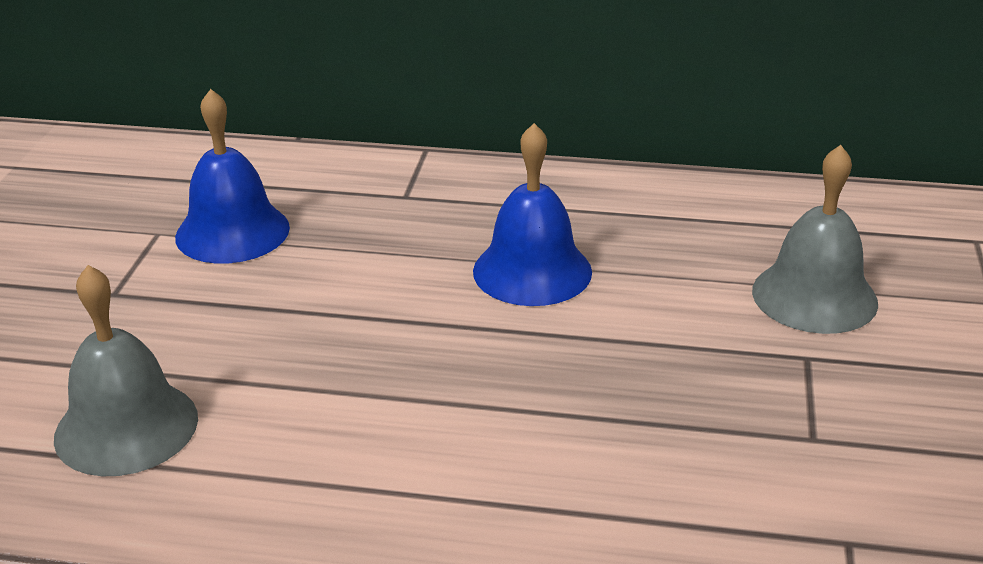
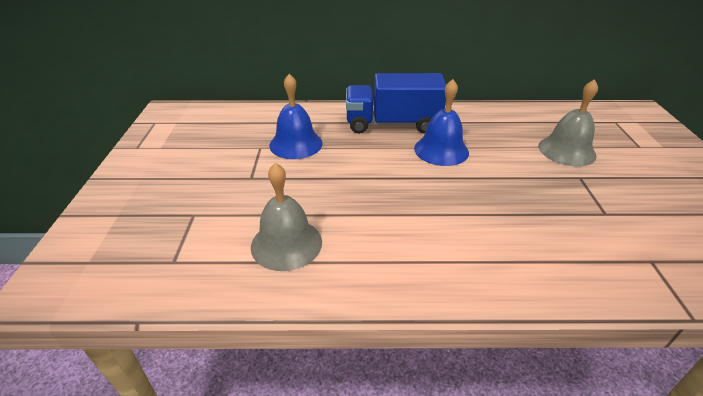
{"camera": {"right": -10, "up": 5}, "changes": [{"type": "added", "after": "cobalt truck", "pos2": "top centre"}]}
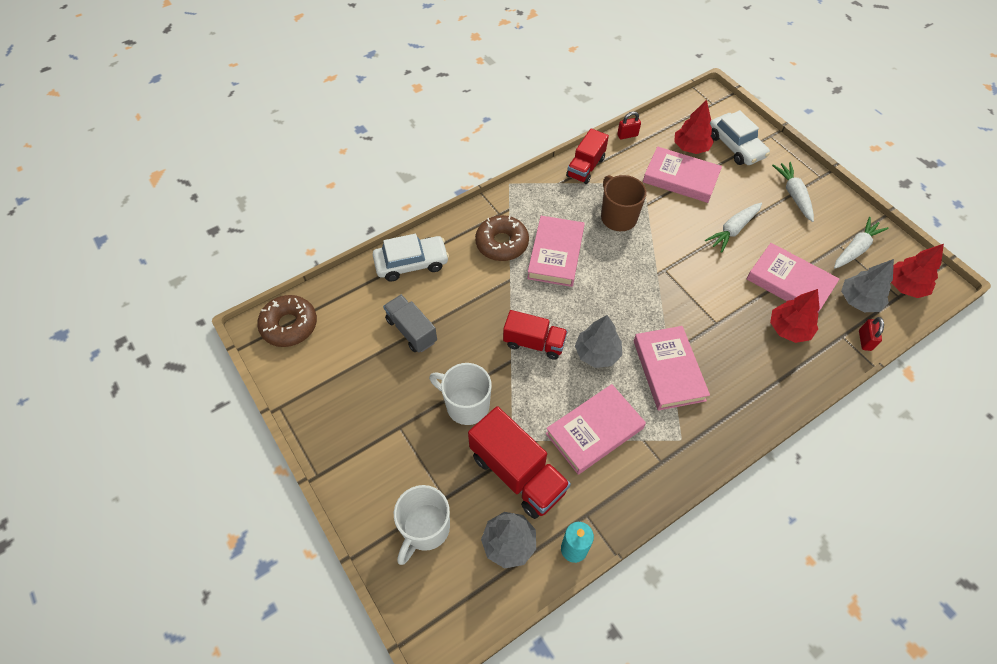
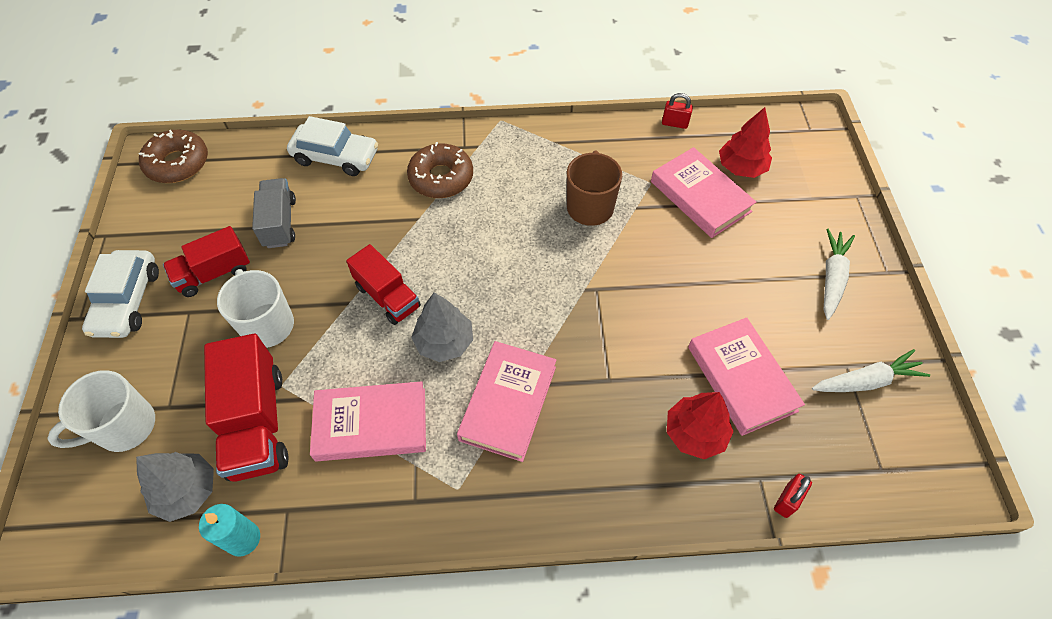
{"camera": {"right": 30, "up": 0}, "changes": [{"type": "moved", "before": "pure white car (2nd from left in the first image)", "after": "pure white car (1st from left)", "pos1": "top right", "pos2": "middle left"}, {"type": "moved", "before": "red truck (3rd from left in the first image)", "after": "red truck (1st from left)", "pos1": "top centre", "pos2": "middle left"}, {"type": "removed", "before": "rosy hardcover (1st from left)", "pos1": "centre"}, {"type": "removed", "before": "pure white root vegetable (1st from left)", "pos1": "middle right"}, {"type": "removed", "before": "grey toy tree (3rd from left)", "pos1": "middle right"}, {"type": "removed", "before": "red toy tree (3rd from left)", "pos1": "middle right"}]}
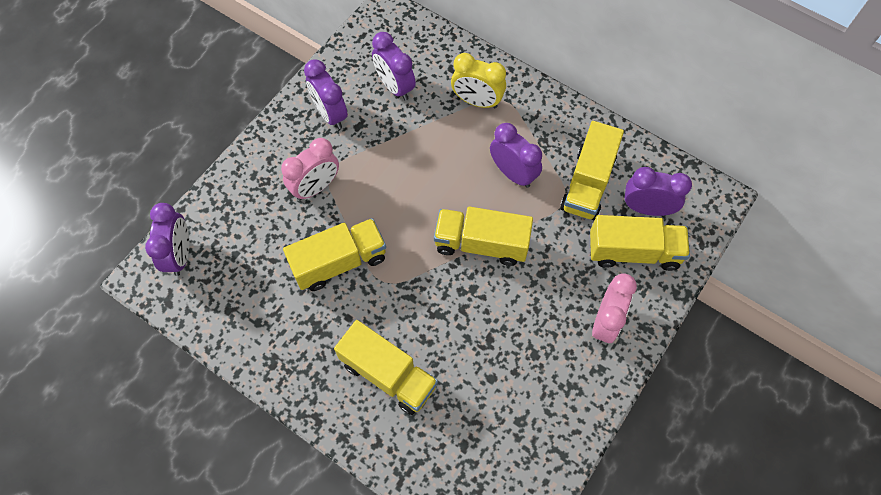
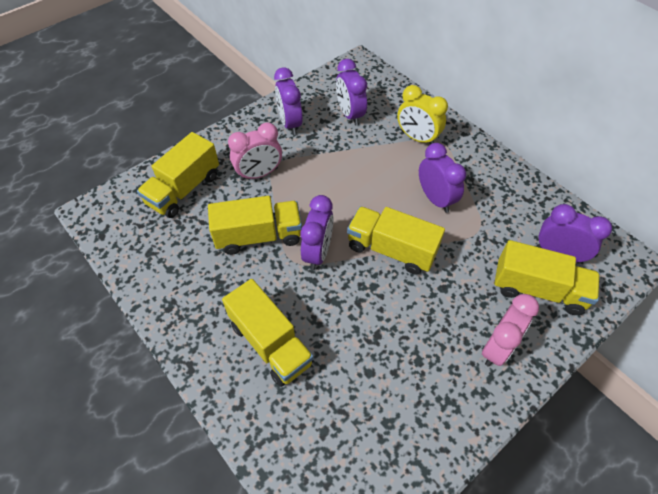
{"camera": {"right": 15, "up": -10}, "changes": [{"type": "moved", "before": "bright yellow truck (4th from left in the first image)", "after": "bright yellow truck (1st from left)", "pos1": "middle right", "pos2": "middle left"}, {"type": "moved", "before": "violet clock (1st from left in the first image)", "after": "violet clock (2nd from left)", "pos1": "middle left", "pos2": "centre"}]}
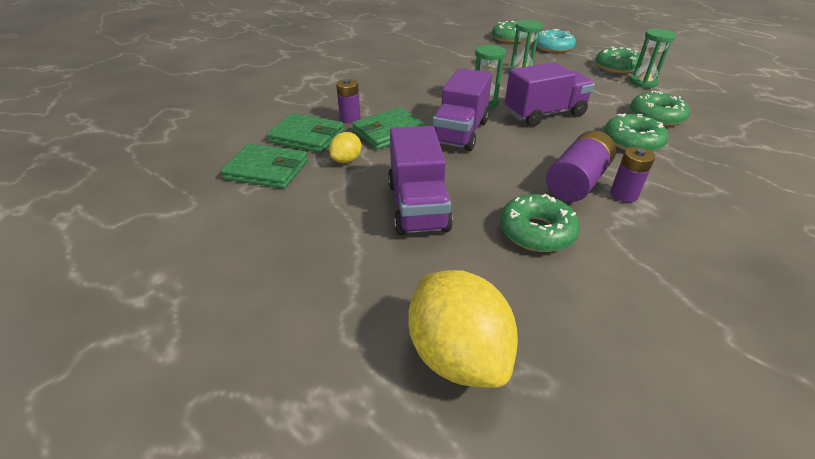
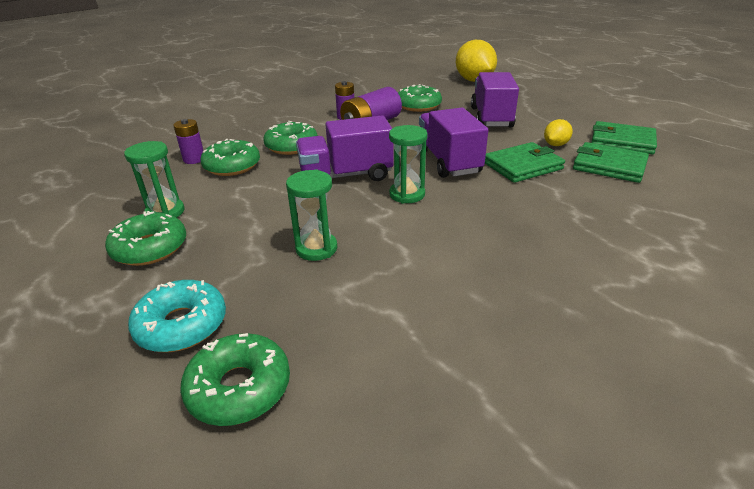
{"camera": {"right": -170, "up": -5}, "changes": [{"type": "moved", "before": "violet battery (1st from left)", "pos1": "top centre", "pos2": "top left"}, {"type": "turned", "before": "violet truck (2nd from left)", "pos1": "top centre", "pos2": "top centre", "turn": -45}]}
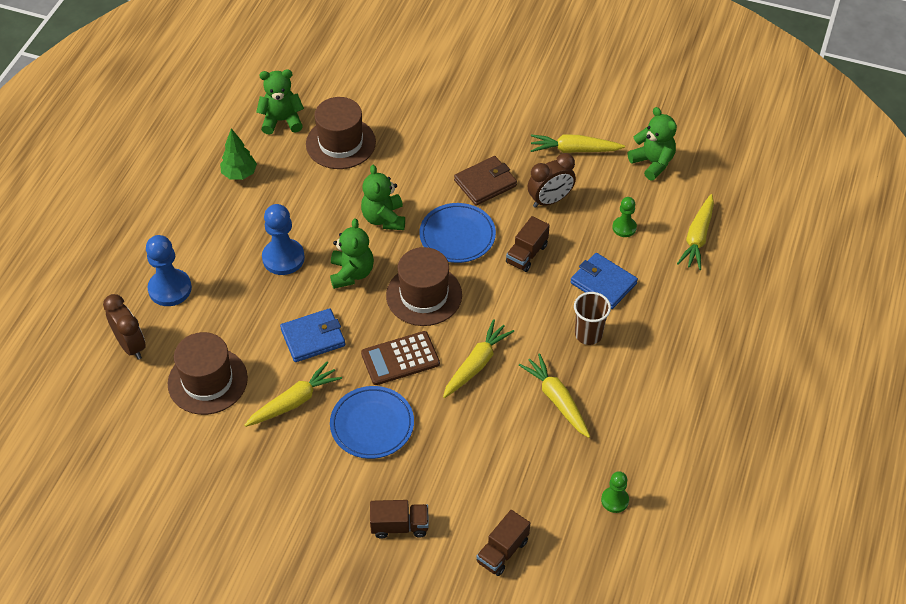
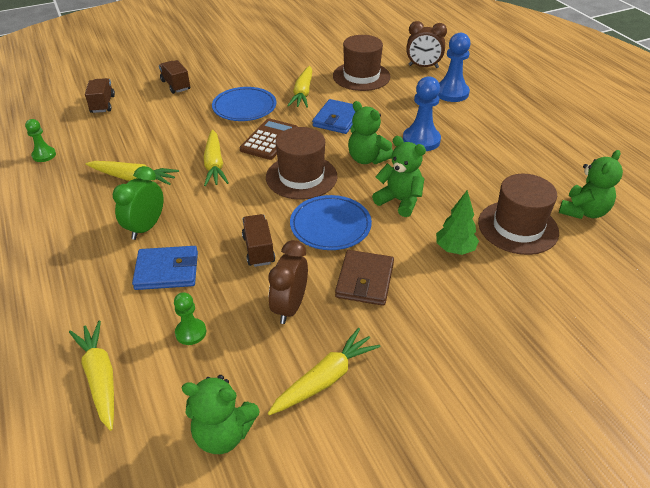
{"camera": {"right": 135, "up": -10}, "changes": [{"type": "replaced", "before": "dark brown tumbler", "after": "emerald clock", "pos1": "centre", "pos2": "middle left"}, {"type": "turned", "before": "dark brown truck (1st from left in the first image)", "pos1": "bottom centre", "pos2": "top left", "turn": 105}, {"type": "moved", "before": "emerald toy tree", "pos1": "top left", "pos2": "middle right"}]}
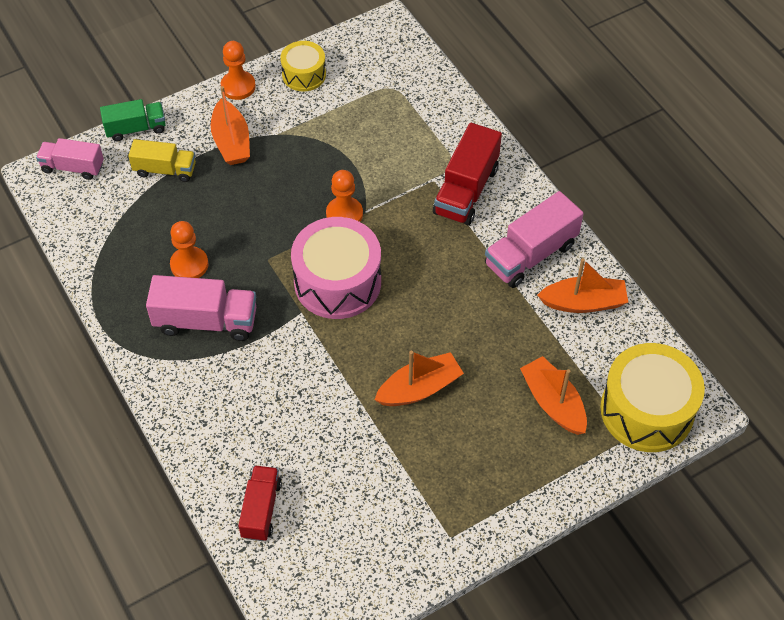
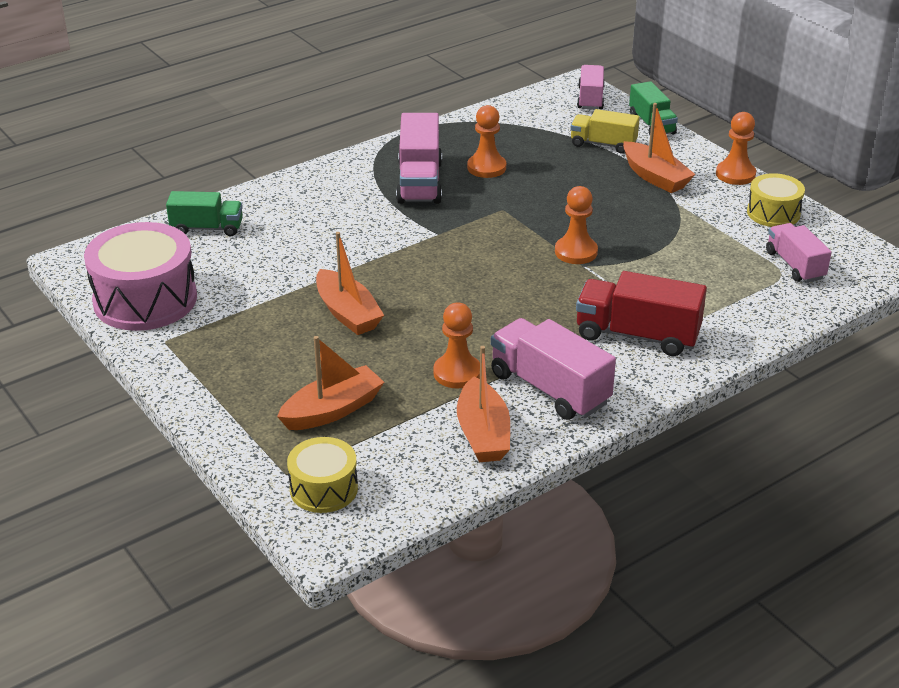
{"camera": {"right": 85, "up": -20}, "changes": [{"type": "moved", "before": "rosy toy drum", "pos1": "centre", "pos2": "middle left"}, {"type": "recoloured", "before": "red truck (1st from left)", "after": "emerald truck (1st from left)", "pos1": "bottom left", "pos2": "top left"}, {"type": "resized", "before": "bright yellow toy drum (2nd from left in the first image)", "pos1": "middle right", "pos2": "bottom centre", "scale": 0.56}, {"type": "added", "after": "orange pawn (1st from left)", "pos2": "centre"}, {"type": "turned", "before": "bright yellow truck", "pos1": "top left", "pos2": "top right", "turn": 105}, {"type": "turned", "before": "orange boat (1st from left in the first image)", "pos1": "top left", "pos2": "top right", "turn": -105}, {"type": "added", "after": "rosy truck (4th from left)", "pos2": "middle right"}]}
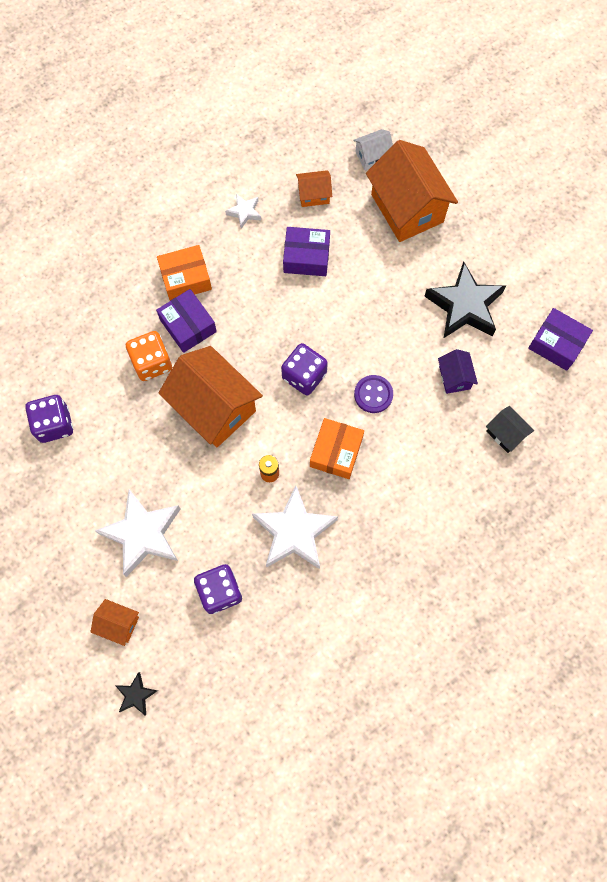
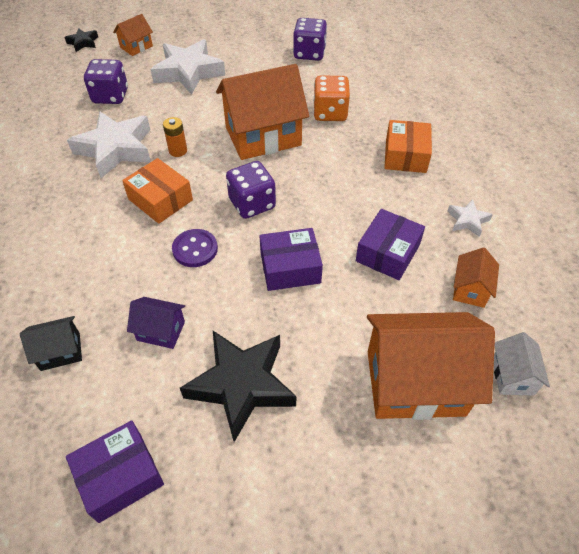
{"camera": {"right": 115, "up": -20}, "changes": [{"type": "moved", "before": "violet box (1st from left in the first image)", "after": "violet box (2nd from left)", "pos1": "middle left", "pos2": "centre"}]}
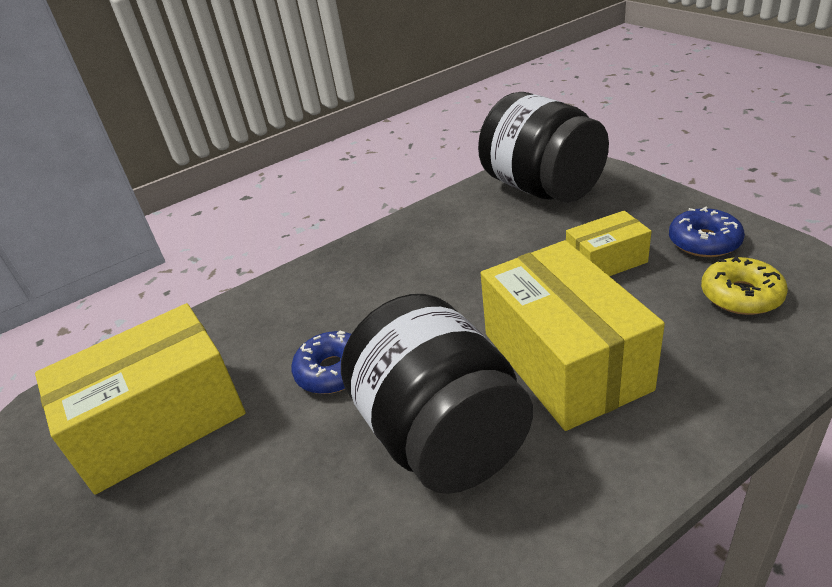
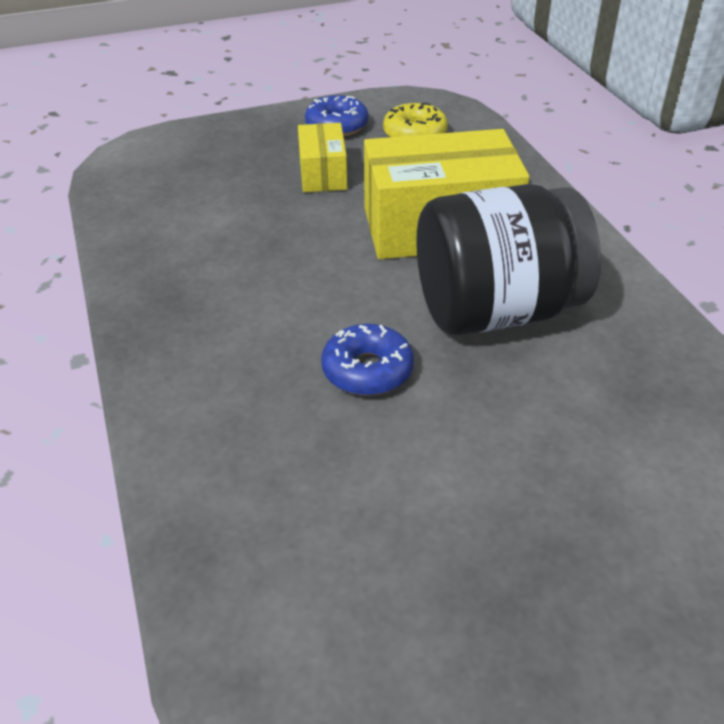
{"camera": {"right": -80, "up": 5}, "changes": [{"type": "removed", "before": "bright yellow box (1st from left)", "pos1": "bottom left"}, {"type": "removed", "before": "black jam jar (2nd from left)", "pos1": "top centre"}]}
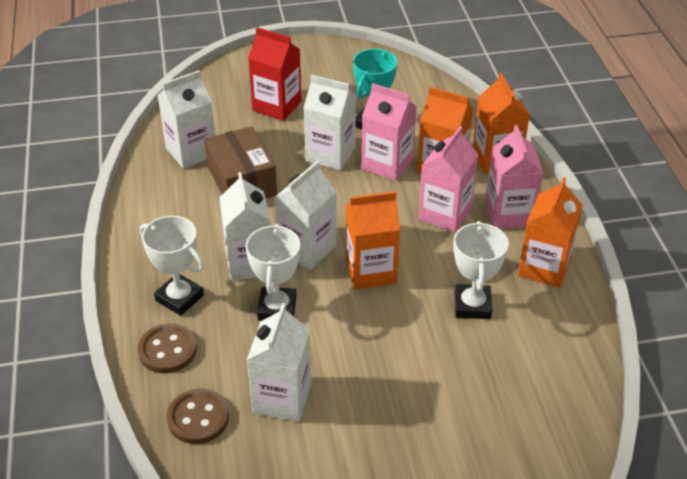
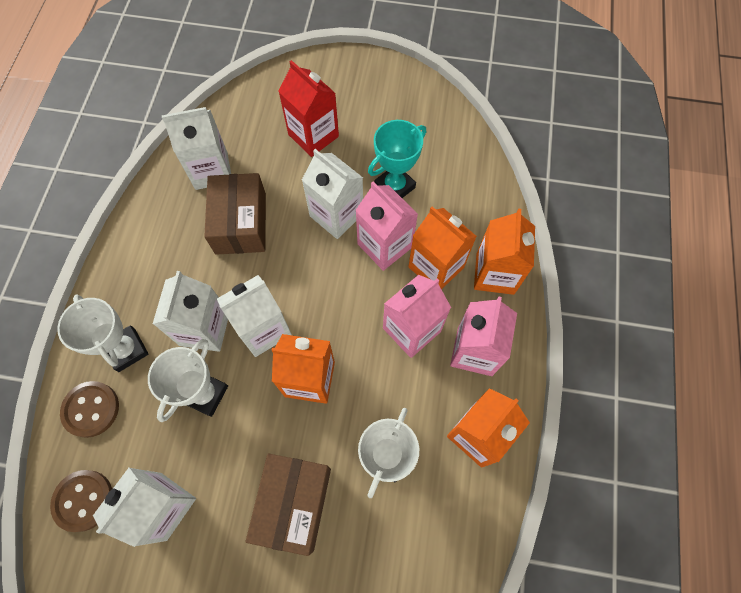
{"camera": {"right": 20, "up": 25}, "changes": [{"type": "added", "after": "dark brown box (2nd from left)", "pos2": "bottom centre"}]}
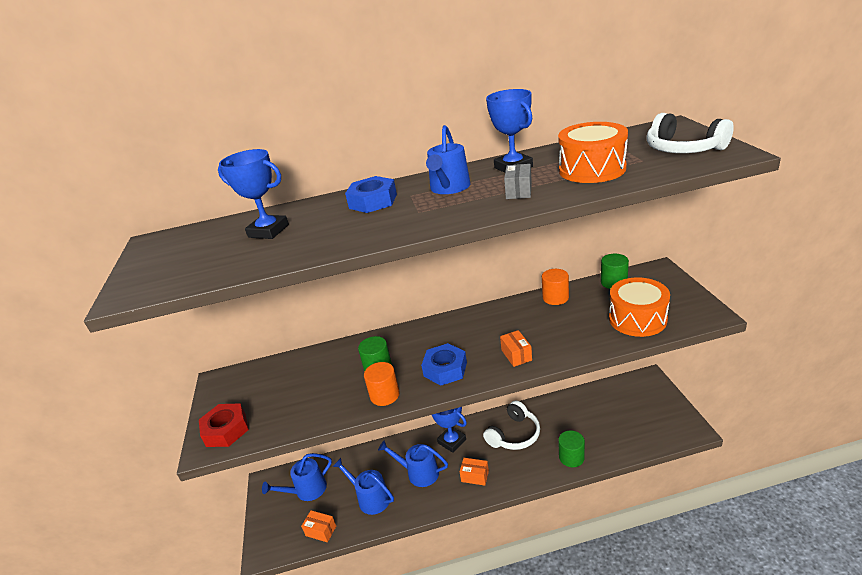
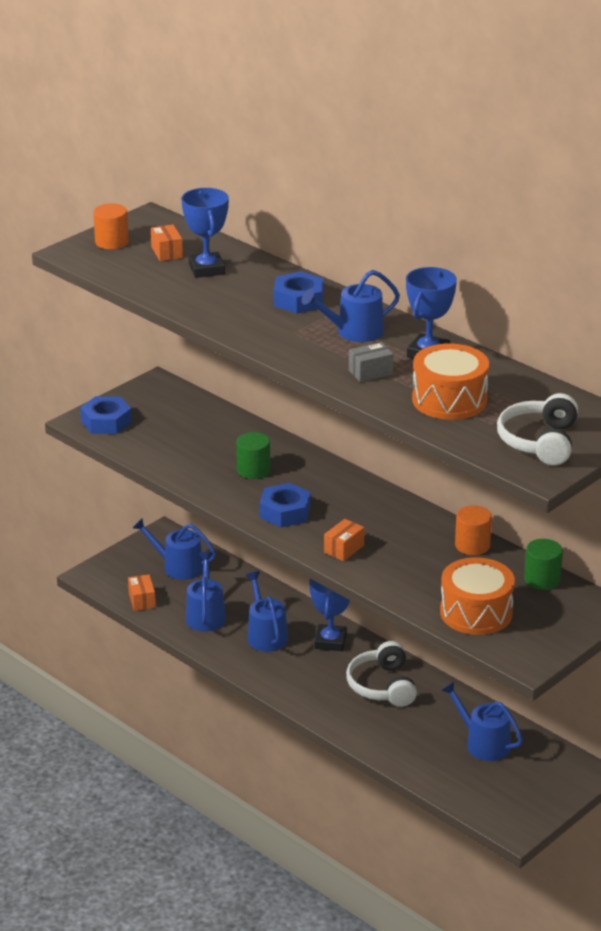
{"camera": {"right": 50, "up": 0}, "changes": [{"type": "recoloured", "before": "red nut", "after": "cobalt nut (1st from left)", "pos1": "bottom left", "pos2": "middle left"}, {"type": "moved", "before": "orange cylinder (1st from left)", "pos1": "bottom centre", "pos2": "top left"}, {"type": "moved", "before": "orange box (2nd from left)", "pos1": "bottom centre", "pos2": "top left"}, {"type": "turned", "before": "pure white headphones (1st from left)", "pos1": "bottom centre", "pos2": "bottom centre", "turn": 75}, {"type": "added", "after": "cobalt sprinkling can (5th from left)", "pos2": "bottom right"}, {"type": "removed", "before": "emerald cylinder (2nd from left)", "pos1": "bottom centre"}]}
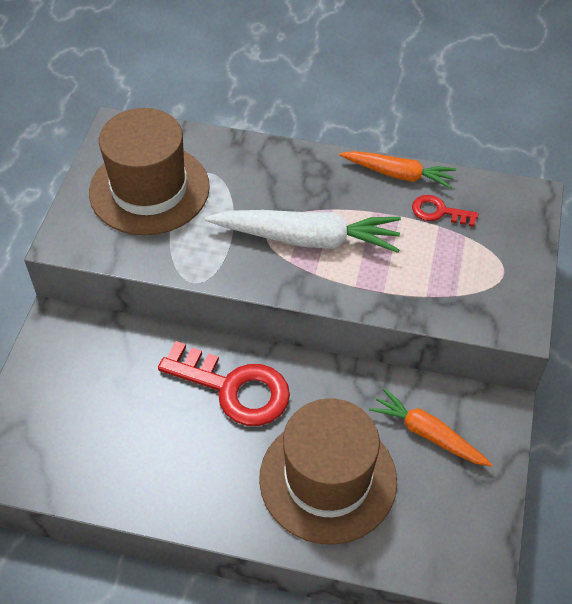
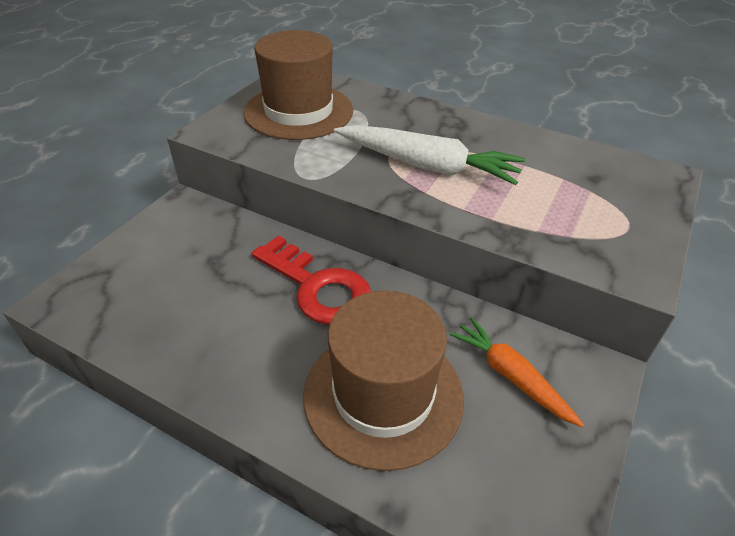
{"camera": {"right": 15, "up": -10}, "changes": [{"type": "removed", "before": "orange root vegetable (1st from left)", "pos1": "top right"}, {"type": "removed", "before": "red key (2nd from left)", "pos1": "middle right"}]}
